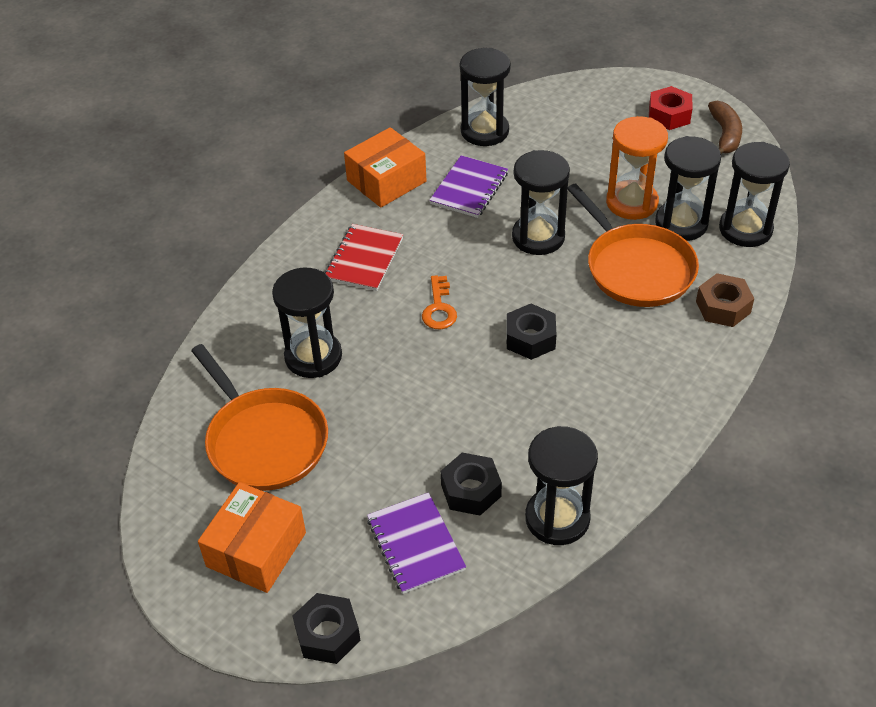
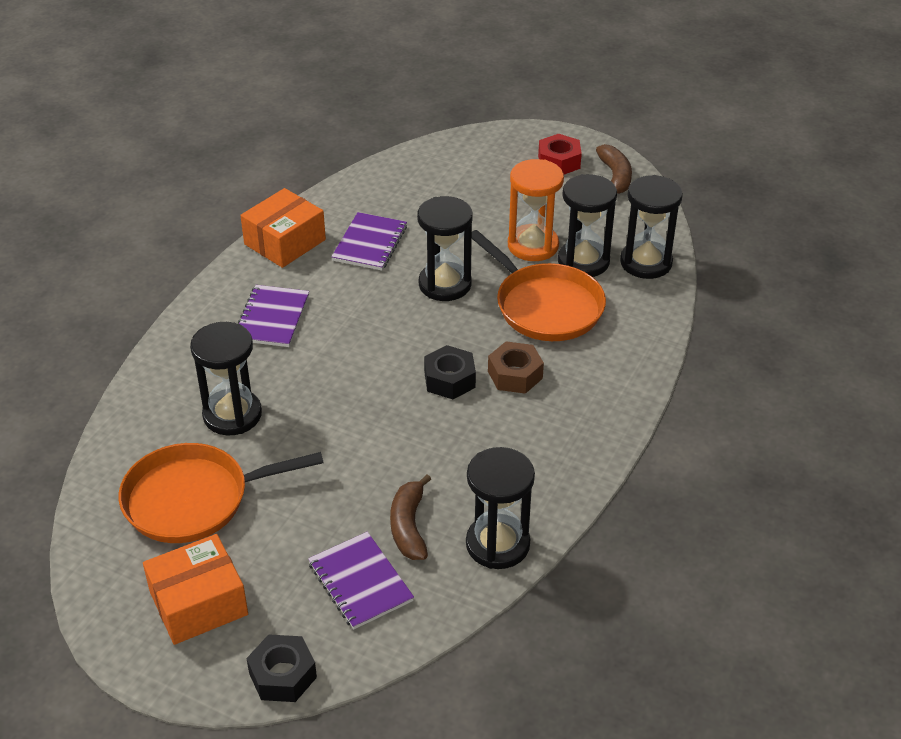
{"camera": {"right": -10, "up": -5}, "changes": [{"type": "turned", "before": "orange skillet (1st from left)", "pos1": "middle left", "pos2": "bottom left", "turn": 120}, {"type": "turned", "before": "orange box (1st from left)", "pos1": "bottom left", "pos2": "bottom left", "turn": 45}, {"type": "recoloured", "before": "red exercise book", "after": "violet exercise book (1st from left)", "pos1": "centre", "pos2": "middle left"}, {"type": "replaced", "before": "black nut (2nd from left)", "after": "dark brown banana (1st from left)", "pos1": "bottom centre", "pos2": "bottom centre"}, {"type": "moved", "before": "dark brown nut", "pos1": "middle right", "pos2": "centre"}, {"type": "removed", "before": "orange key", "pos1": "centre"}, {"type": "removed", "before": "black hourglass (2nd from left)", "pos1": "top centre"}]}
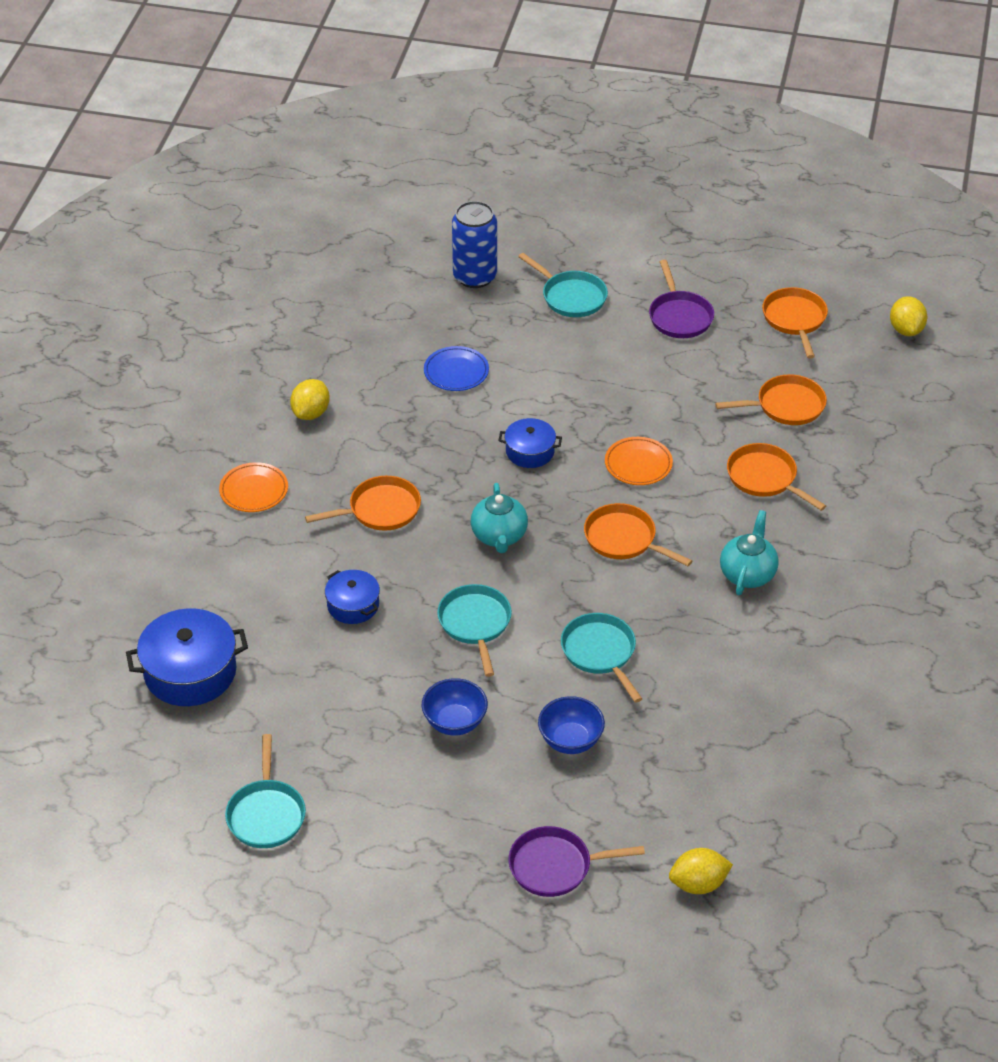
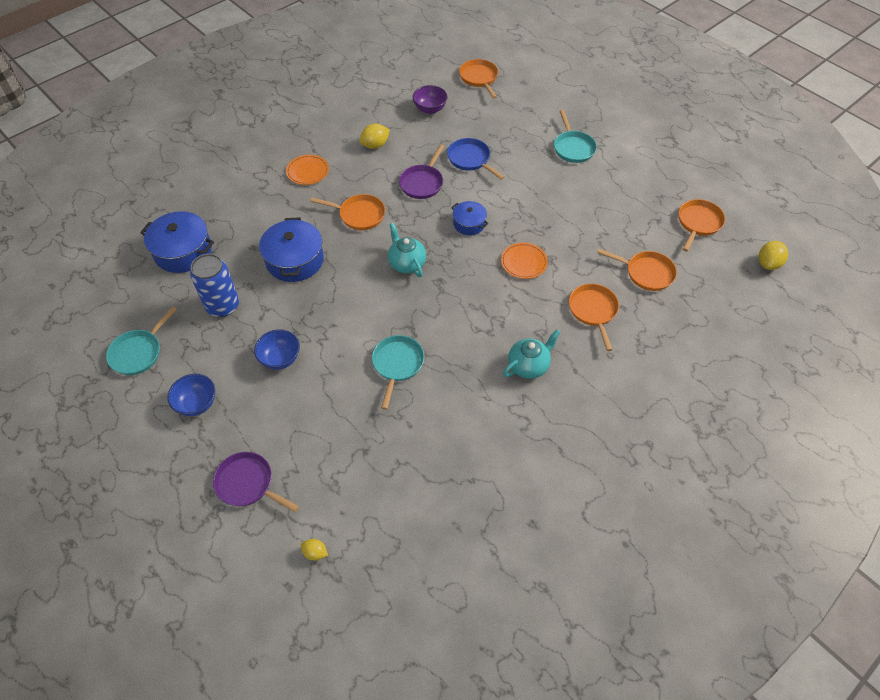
{"camera": {"right": 35, "up": 10}, "changes": [{"type": "moved", "before": "cobalt serving bowl (2nd from left in the first image)", "after": "cobalt serving bowl (1st from left)", "pos1": "bottom centre", "pos2": "middle left"}, {"type": "moved", "before": "cobalt can", "pos1": "top centre", "pos2": "middle left"}, {"type": "resized", "before": "cobalt pot (2nd from left)", "pos1": "centre", "pos2": "middle left", "scale": 1.73}, {"type": "resized", "before": "bright yellow citrus fruit (2nd from left in the first image)", "pos1": "bottom right", "pos2": "bottom centre", "scale": 0.61}, {"type": "turned", "before": "turquoise china teapot (1st from left)", "pos1": "centre", "pos2": "centre", "turn": 120}, {"type": "moved", "before": "violet skillet (2nd from left)", "pos1": "top right", "pos2": "top centre"}, {"type": "added", "after": "violet serving bowl", "pos2": "top centre"}, {"type": "replaced", "before": "cobalt flat dish", "after": "cobalt skillet", "pos1": "centre", "pos2": "top centre"}, {"type": "moved", "before": "orange skillet (2nd from left)", "pos1": "centre", "pos2": "top centre"}, {"type": "removed", "before": "turquoise skillet (2nd from left)", "pos1": "centre"}]}
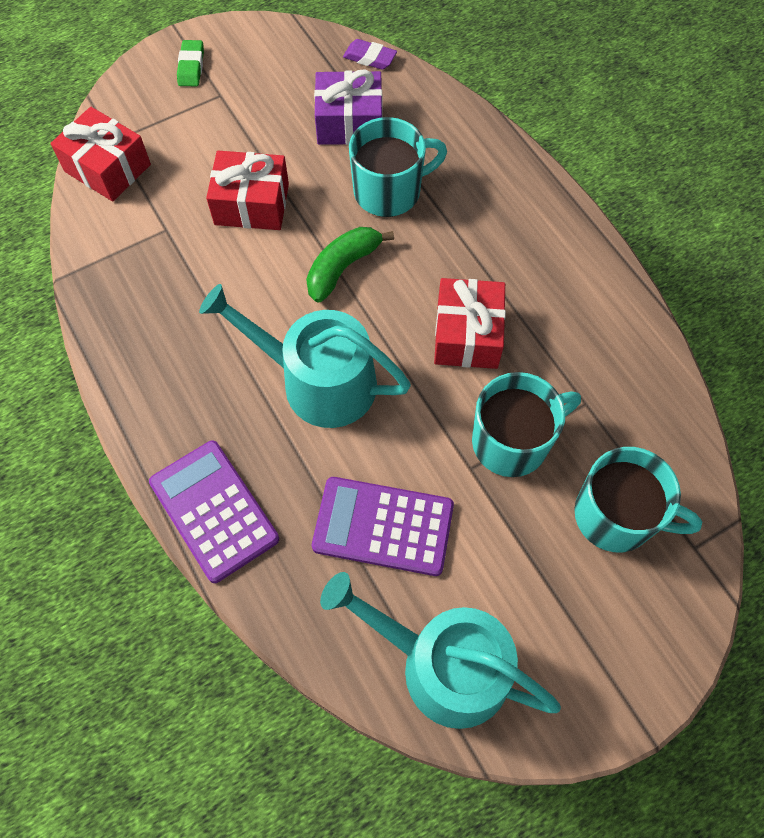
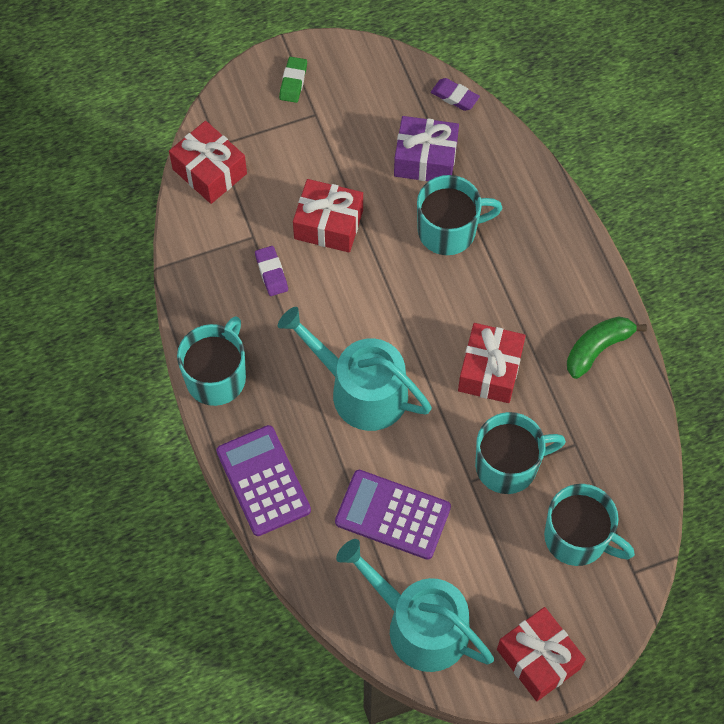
{"camera": {"right": 10, "up": 0}, "changes": [{"type": "added", "after": "turquoise tea mug (1st from left)", "pos2": "middle left"}, {"type": "added", "after": "violet gum eraser (1st from left)", "pos2": "centre"}, {"type": "added", "after": "red present (4th from left)", "pos2": "bottom right"}, {"type": "moved", "before": "emerald banana", "pos1": "top centre", "pos2": "middle right"}]}
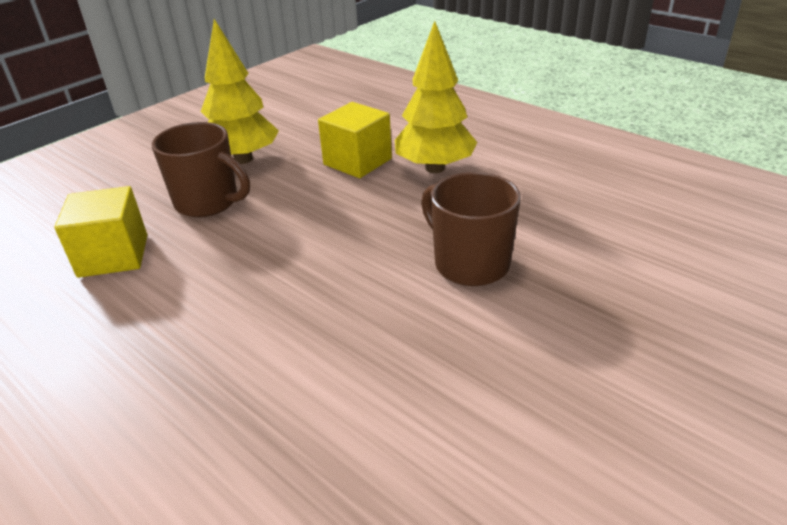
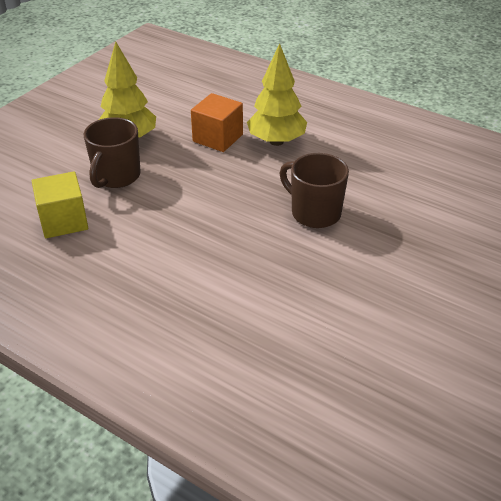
{"camera": {"right": -10, "up": 5}, "changes": [{"type": "turned", "before": "dark brown tea mug (1st from left)", "pos1": "top left", "pos2": "top left", "turn": 90}, {"type": "recoloured", "before": "bright yellow cube (2nd from left)", "after": "orange cube", "pos1": "top centre", "pos2": "top centre"}]}
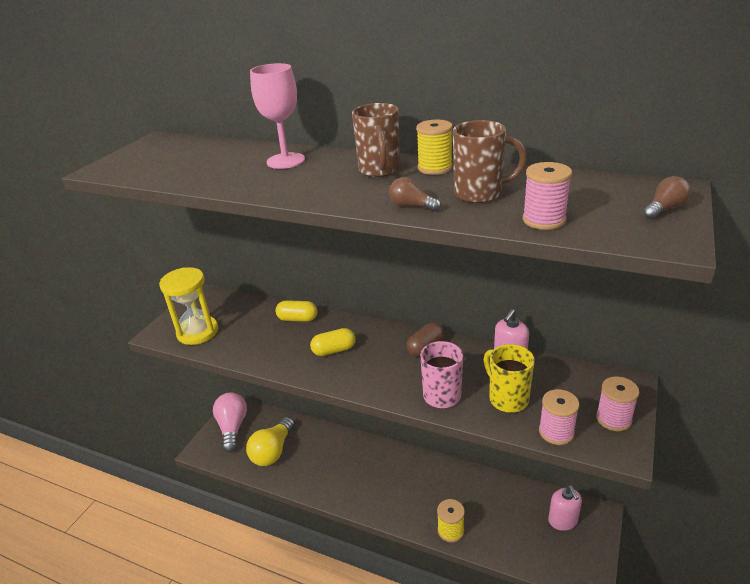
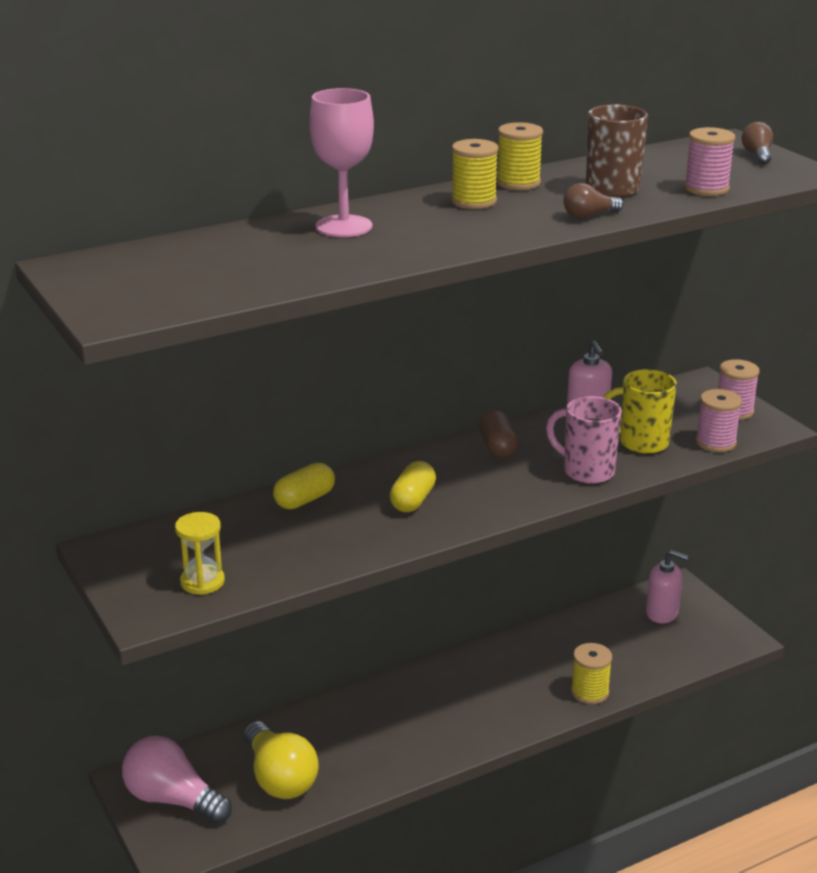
{"camera": {"right": -55, "up": -5}, "changes": [{"type": "resized", "before": "bright yellow hourglass", "pos1": "middle left", "pos2": "middle left", "scale": 0.6}, {"type": "replaced", "before": "dark brown tea mug (1st from left)", "after": "bright yellow reel of thread (1st from left)", "pos1": "top centre", "pos2": "top centre"}]}
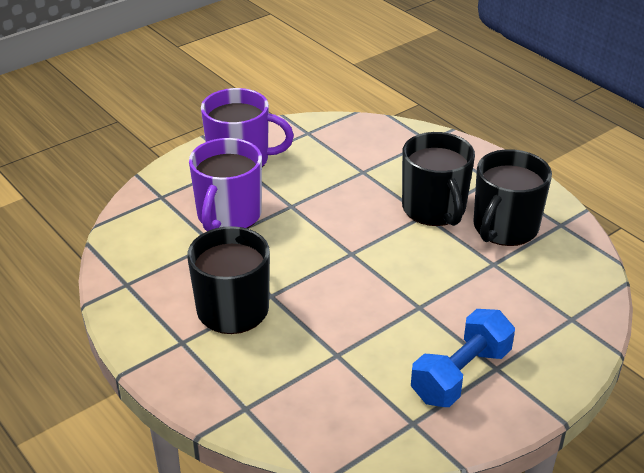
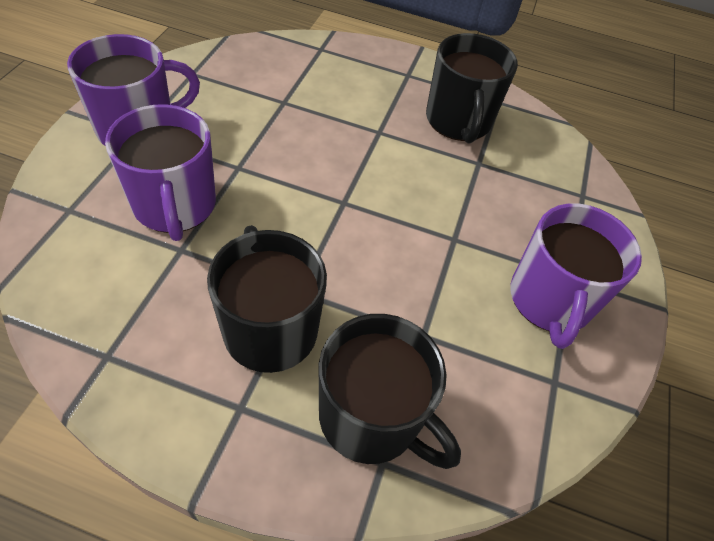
{"camera": {"right": -40, "up": 15}, "changes": [{"type": "moved", "before": "black tea mug (2nd from left)", "pos1": "middle right", "pos2": "bottom centre"}, {"type": "replaced", "before": "cobalt hand weight", "after": "violet tea mug (3rd from left)", "pos1": "bottom right", "pos2": "middle right"}]}
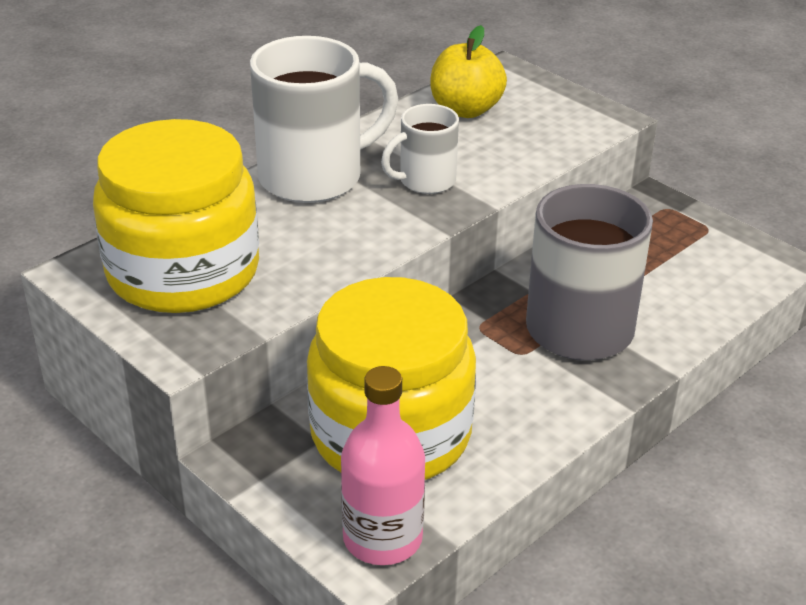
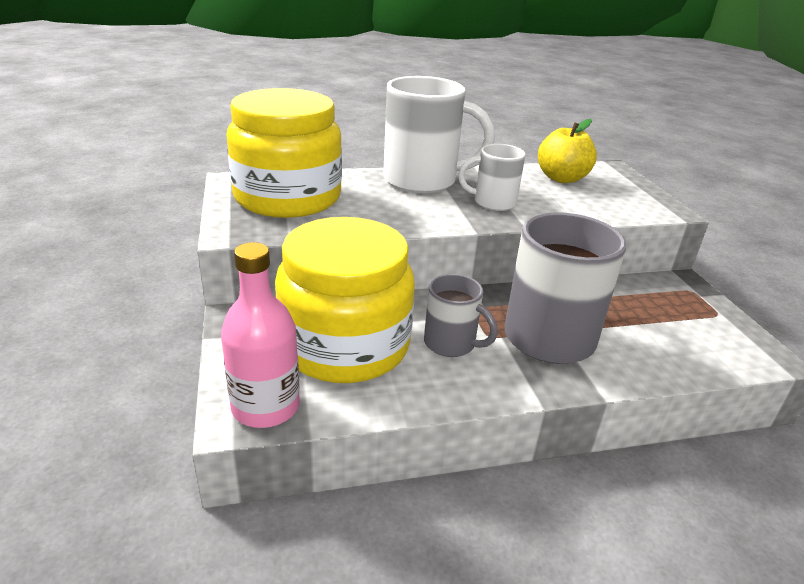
{"camera": {"right": 30, "up": -5}, "changes": [{"type": "added", "after": "grey tea mug (1st from left)", "pos2": "centre"}]}
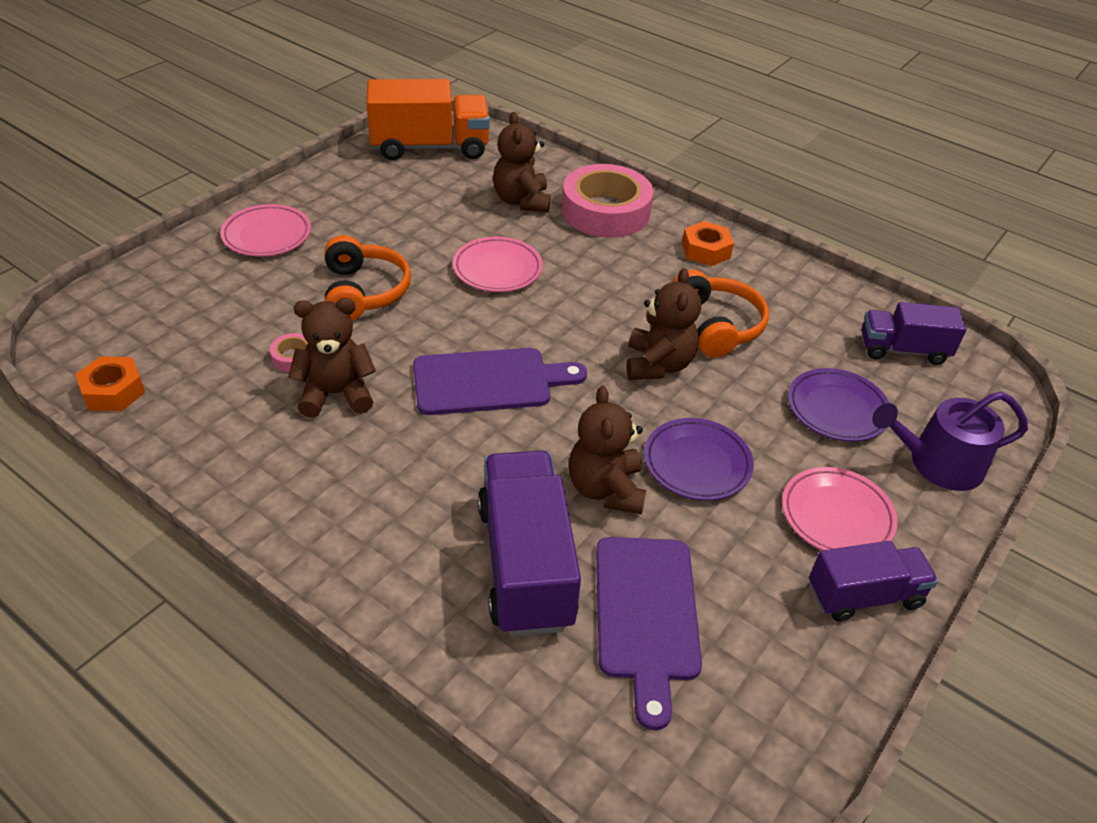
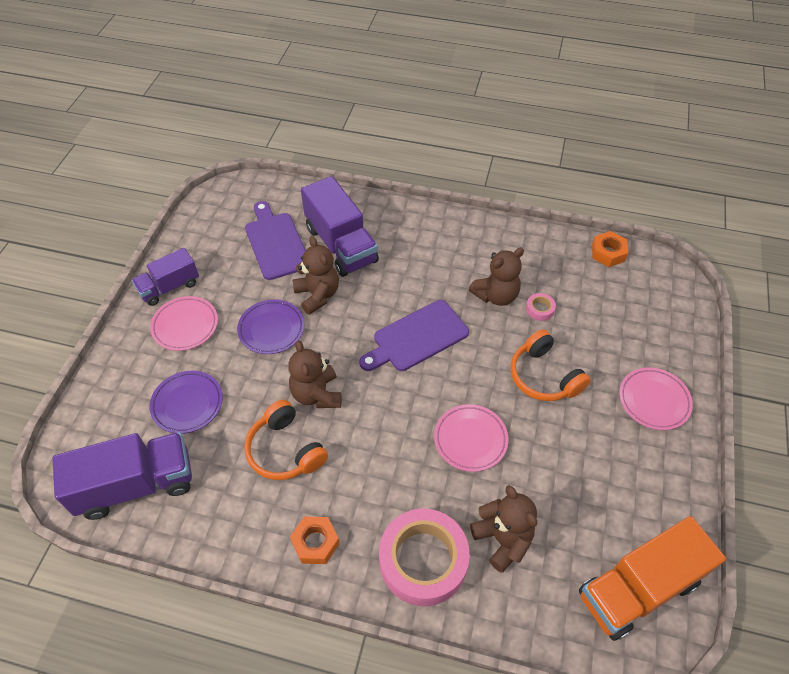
{"camera": {"right": 160, "up": 10}, "changes": [{"type": "resized", "before": "violet truck (3rd from left in the first image)", "pos1": "middle right", "pos2": "bottom left", "scale": 1.63}, {"type": "removed", "before": "violet sprinkling can", "pos1": "middle right"}]}
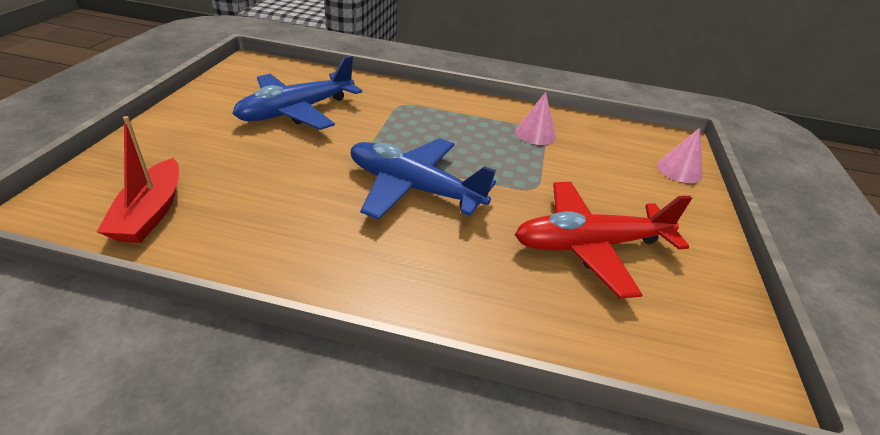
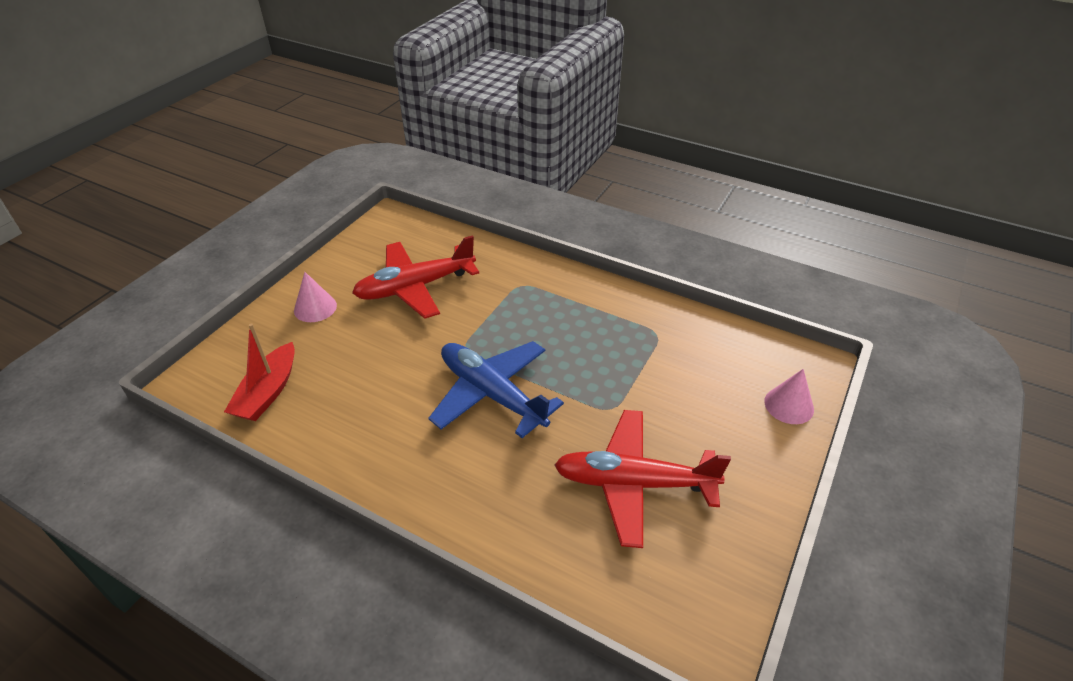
{"camera": {"right": 20, "up": 5}, "changes": [{"type": "moved", "before": "rosy cone shape (1st from left)", "pos1": "top centre", "pos2": "middle left"}, {"type": "recoloured", "before": "cobalt toy plane (1st from left)", "after": "red toy plane (1st from left)", "pos1": "top centre", "pos2": "centre"}]}
